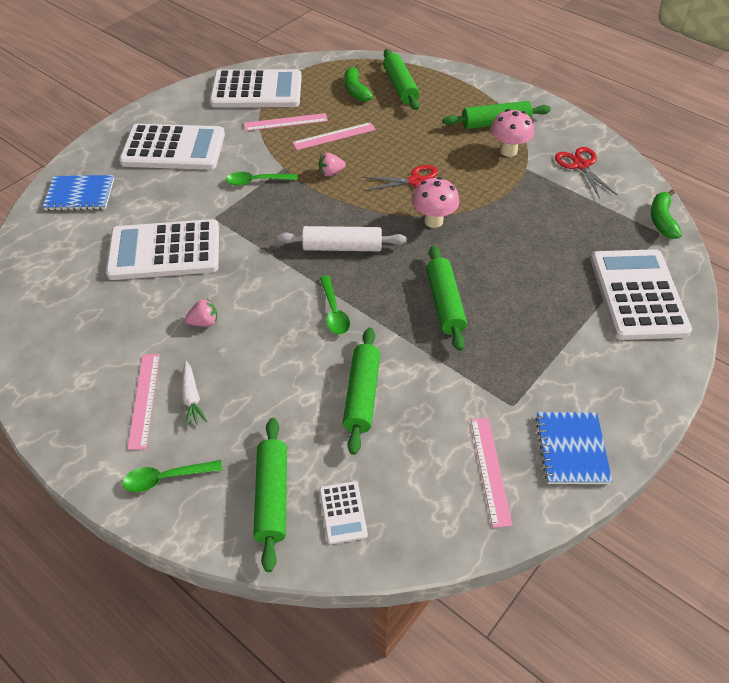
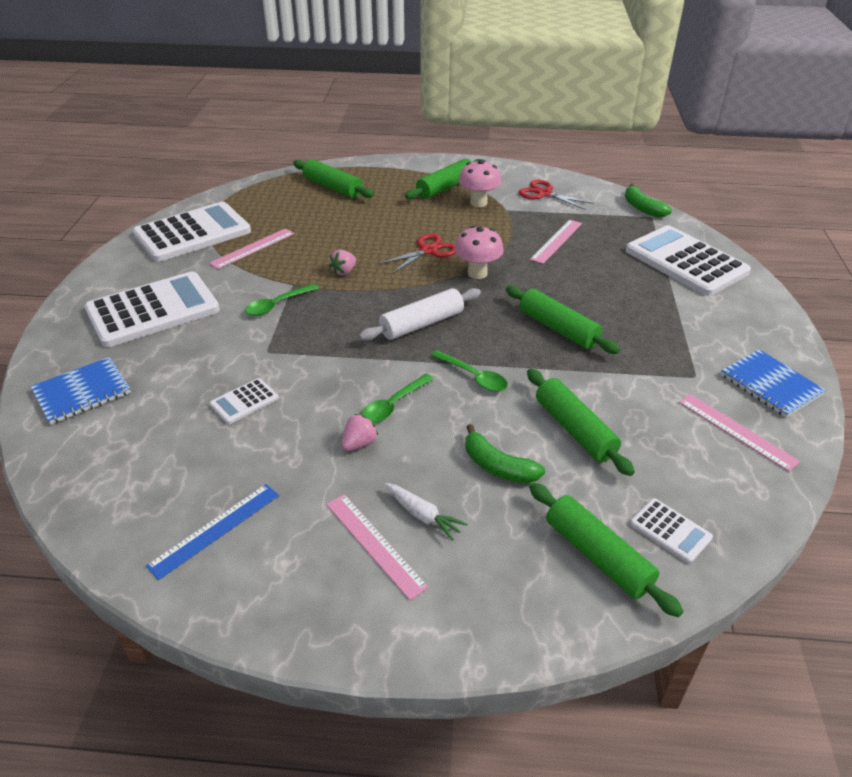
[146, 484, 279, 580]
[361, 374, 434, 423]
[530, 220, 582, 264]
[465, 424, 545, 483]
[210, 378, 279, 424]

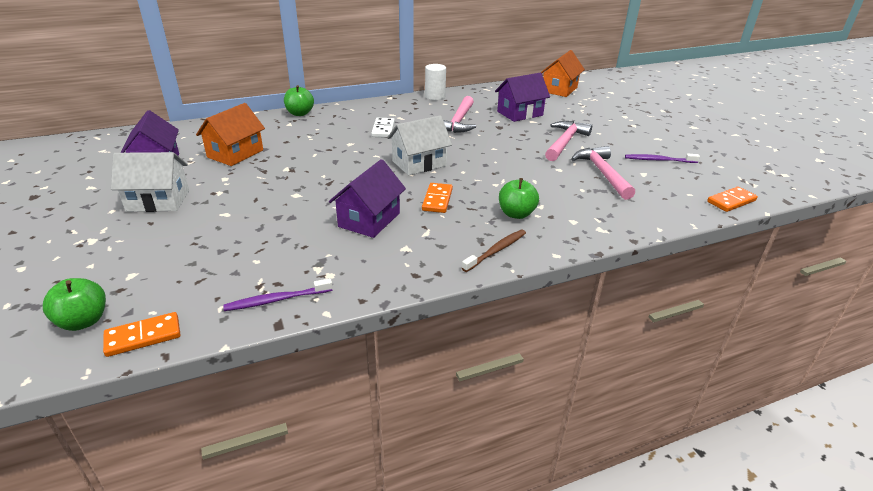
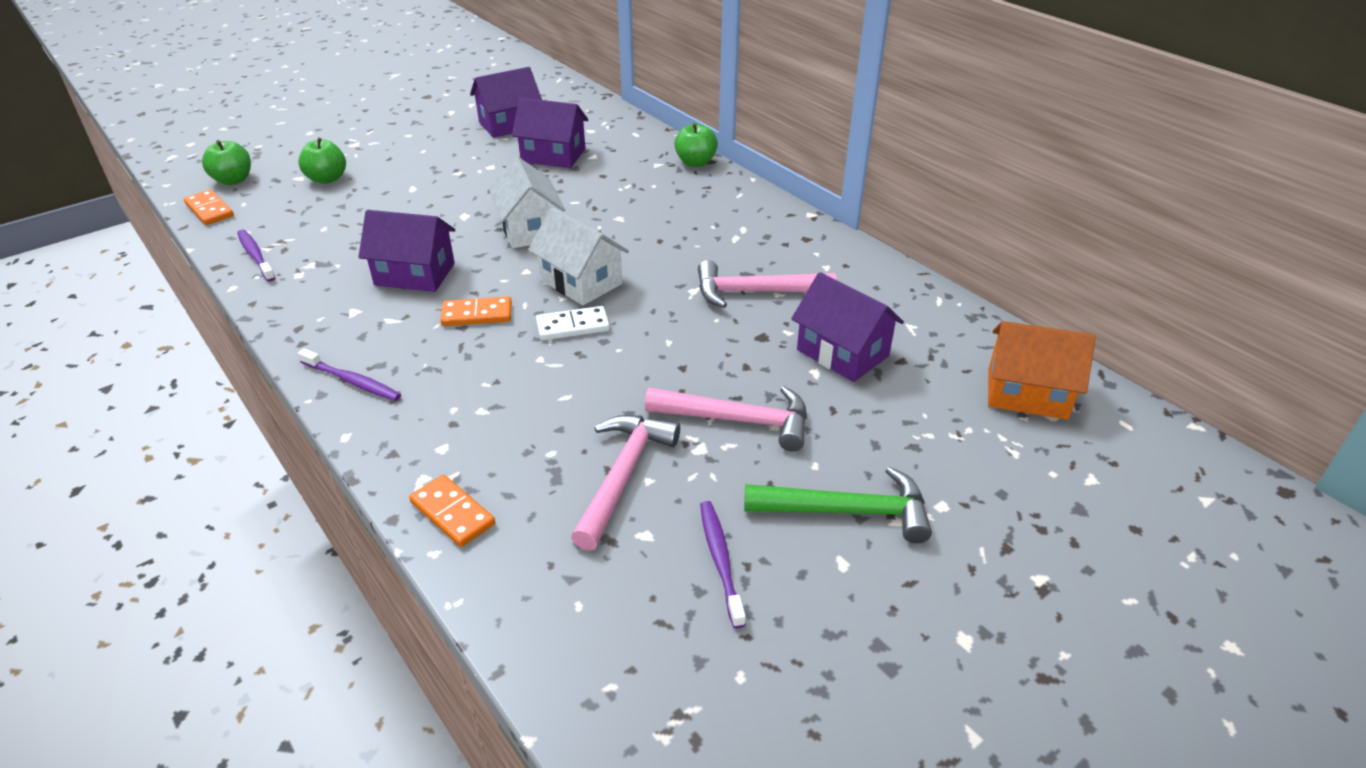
[425, 64, 446, 100] (first image)
[744, 466, 932, 543]
[489, 156, 565, 248]
[536, 306, 610, 341]
[298, 138, 346, 184]
[409, 475, 495, 547]
[512, 98, 588, 168]
[298, 349, 401, 401]
[571, 415, 680, 551]

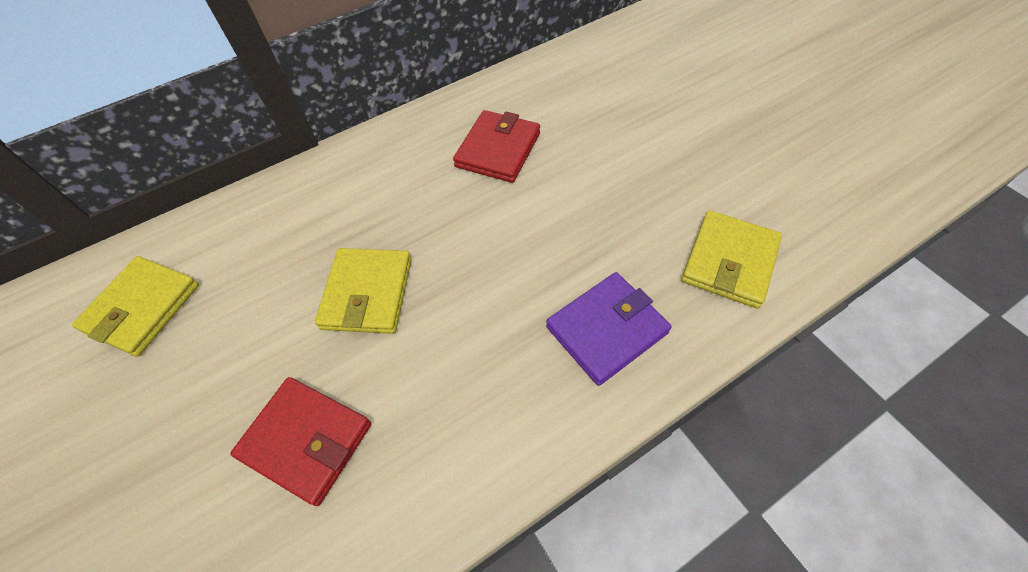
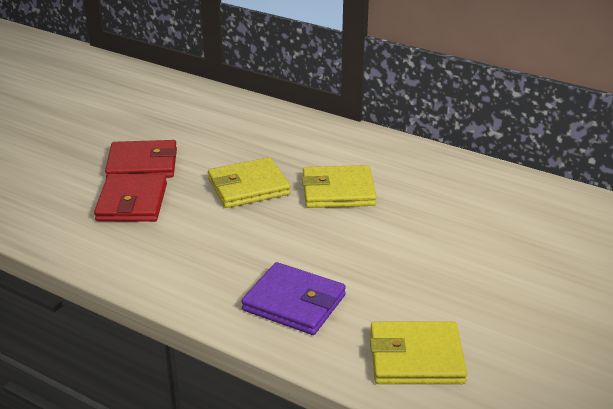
[302, 165, 377, 208]
[105, 140, 177, 178]

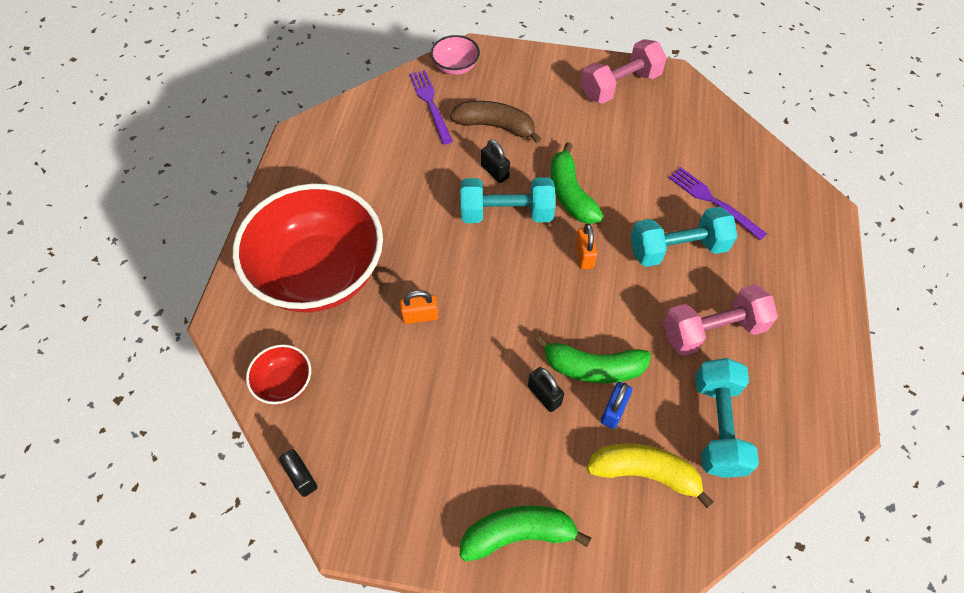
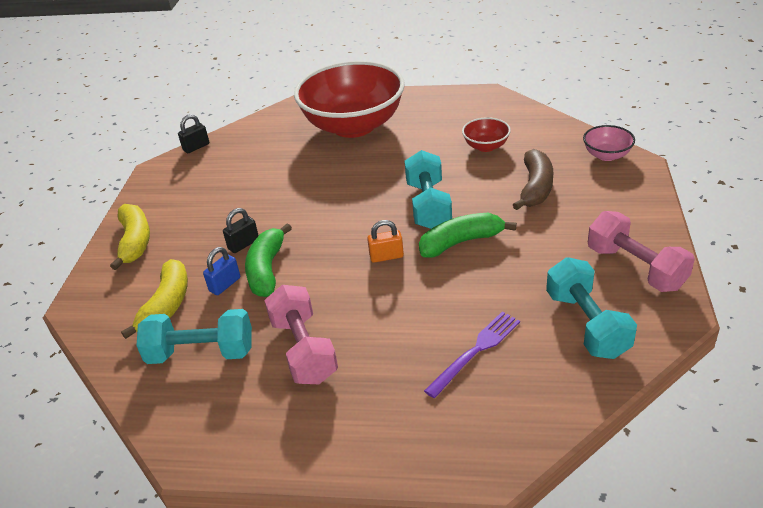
[400, 290, 439, 324] (first image)
[409, 70, 453, 145] (first image)
[481, 140, 510, 183] (first image)
[462, 117, 511, 152]
[546, 257, 637, 359]
[110, 204, 150, 270]
[203, 247, 240, 295]

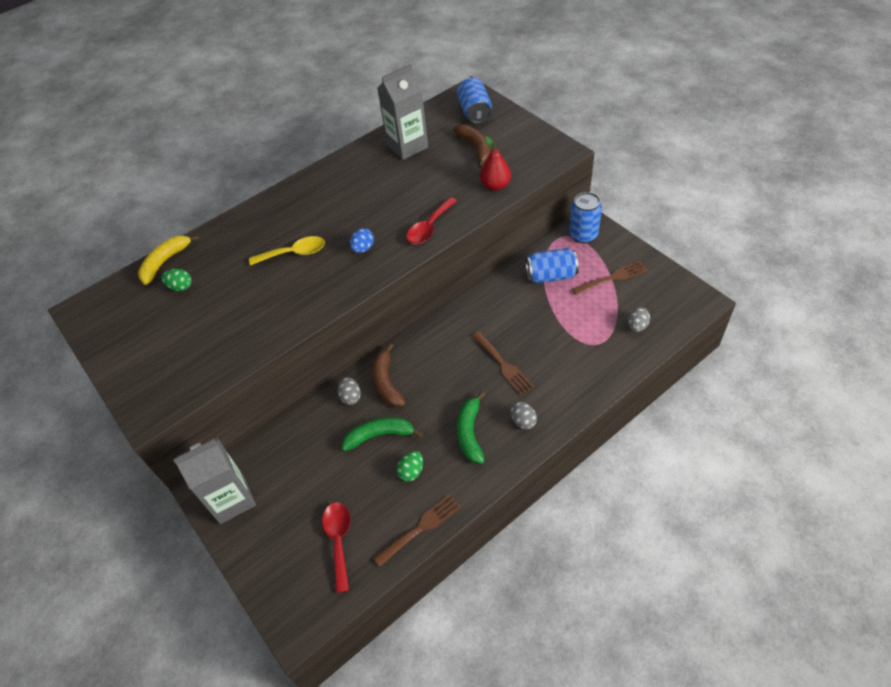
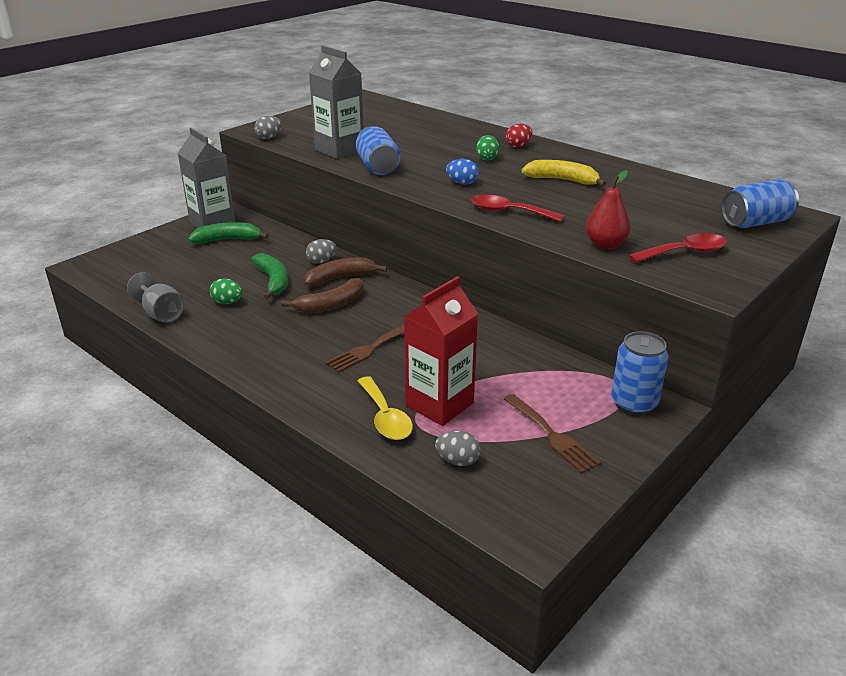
[404, 276, 478, 426]
[505, 124, 533, 147]
[522, 160, 607, 186]
[476, 135, 499, 160]
[358, 376, 413, 440]
[628, 233, 727, 263]
[309, 45, 364, 159]
[281, 278, 364, 314]
[188, 222, 269, 244]
[254, 116, 282, 139]
[356, 126, 400, 175]
[127, 272, 184, 323]

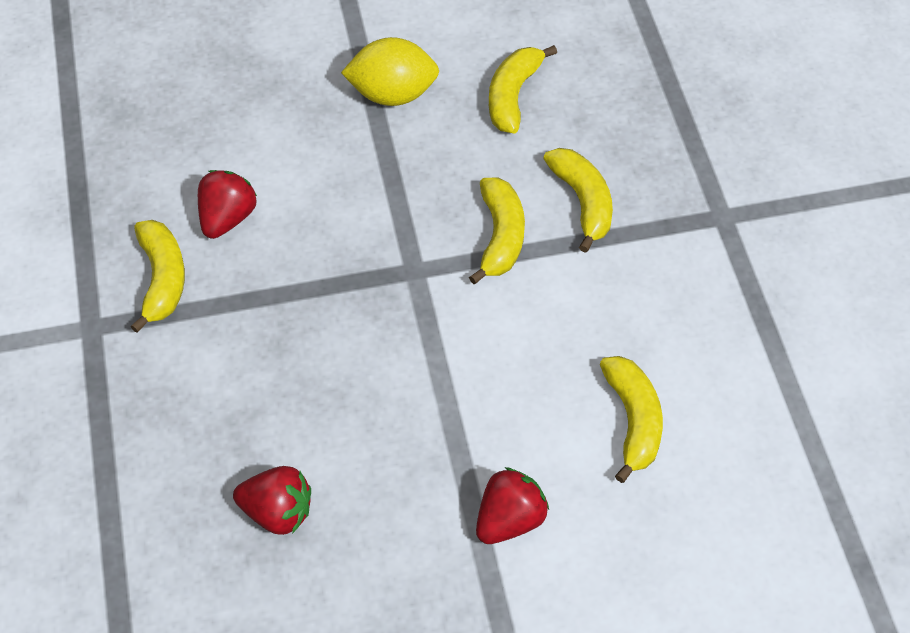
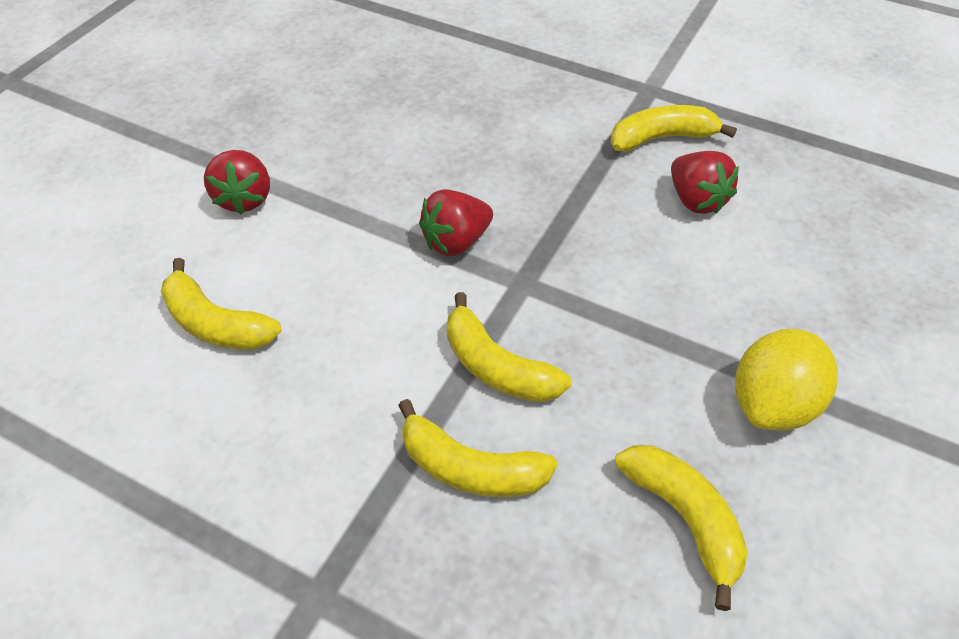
[419, 189, 493, 256]
[610, 105, 737, 152]

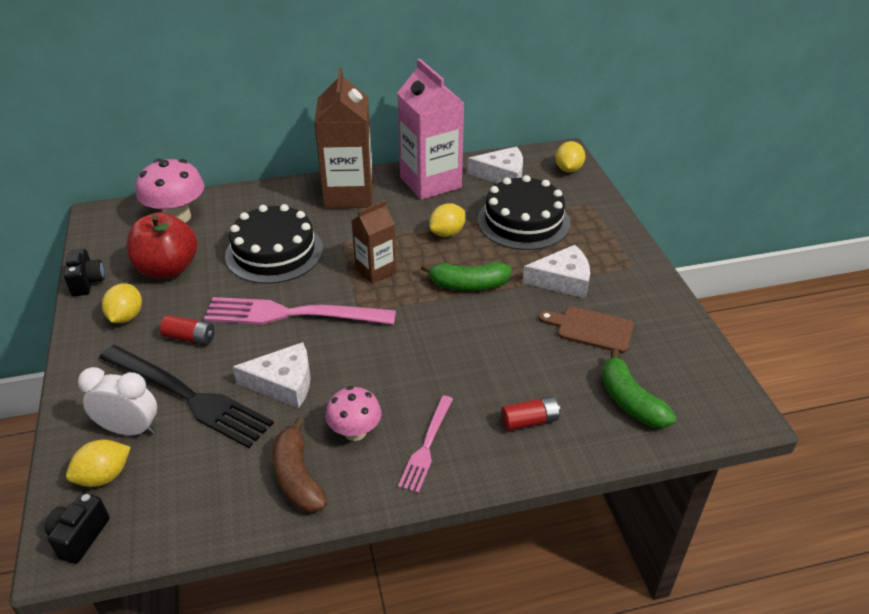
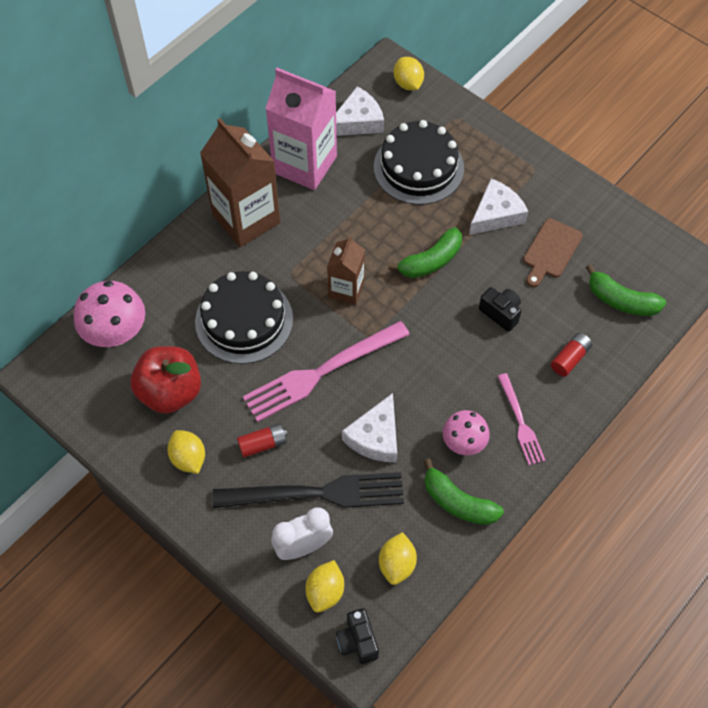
[479, 287, 521, 332]
[379, 532, 417, 585]
[423, 459, 504, 525]
[342, 393, 397, 462]
[523, 218, 583, 287]

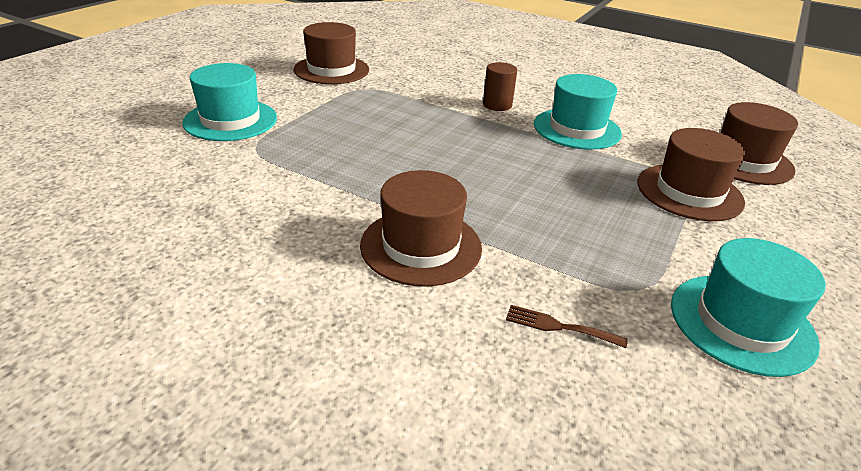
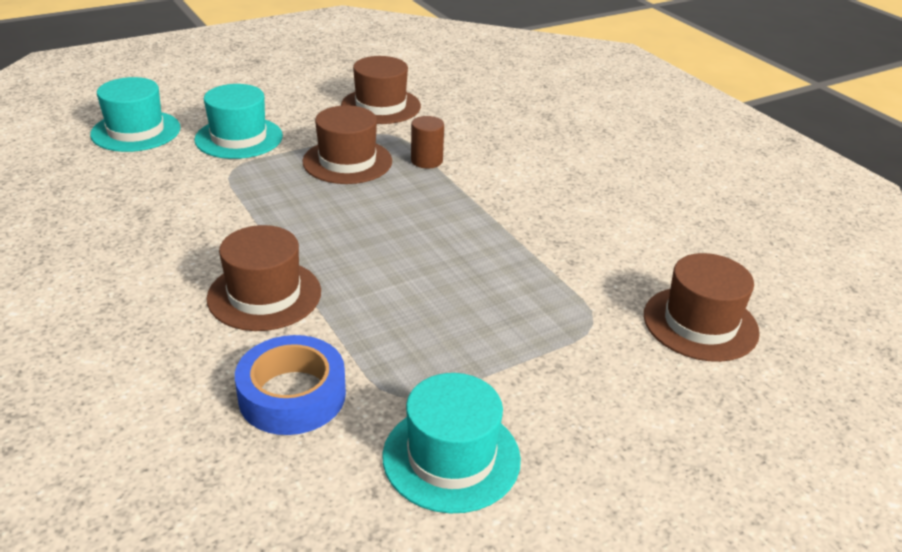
[411, 116, 444, 169]
[90, 77, 180, 152]
[302, 105, 392, 184]
[235, 335, 346, 435]

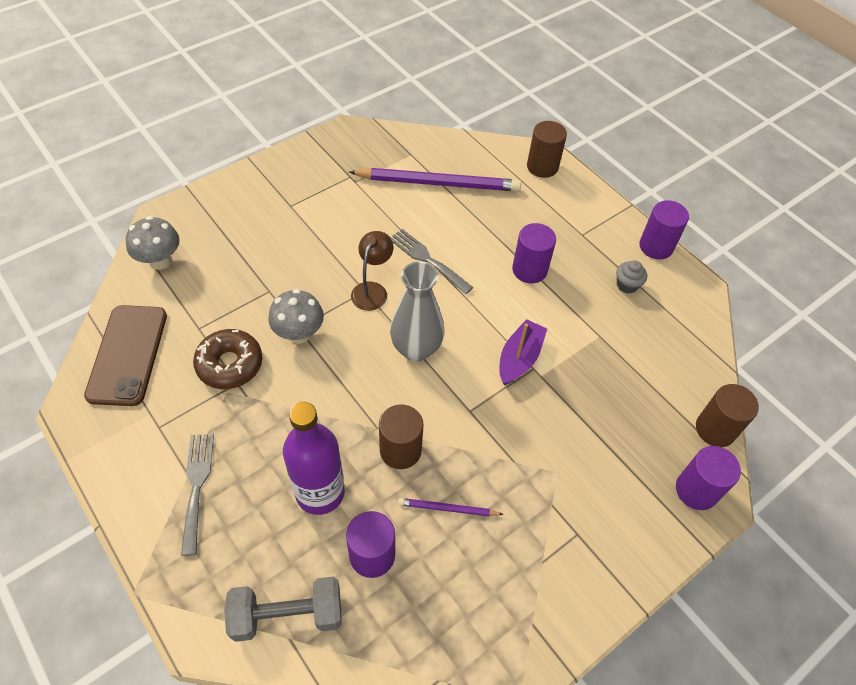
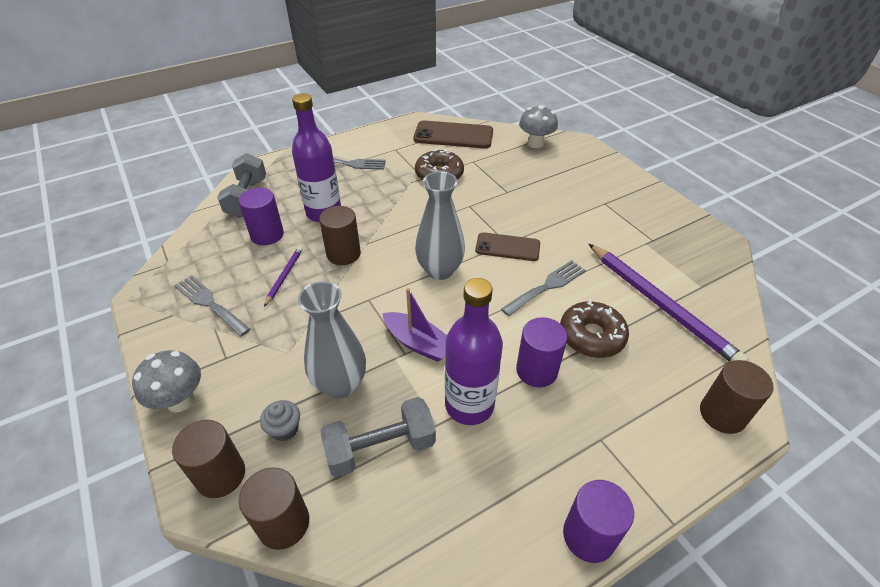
[175, 275, 250, 337]
[298, 281, 366, 398]
[320, 397, 436, 477]
[445, 278, 503, 425]
[560, 300, 629, 358]
[132, 350, 201, 412]
[260, 400, 300, 441]
[475, 232, 540, 261]
[172, 420, 245, 498]
[589, 244, 749, 361]

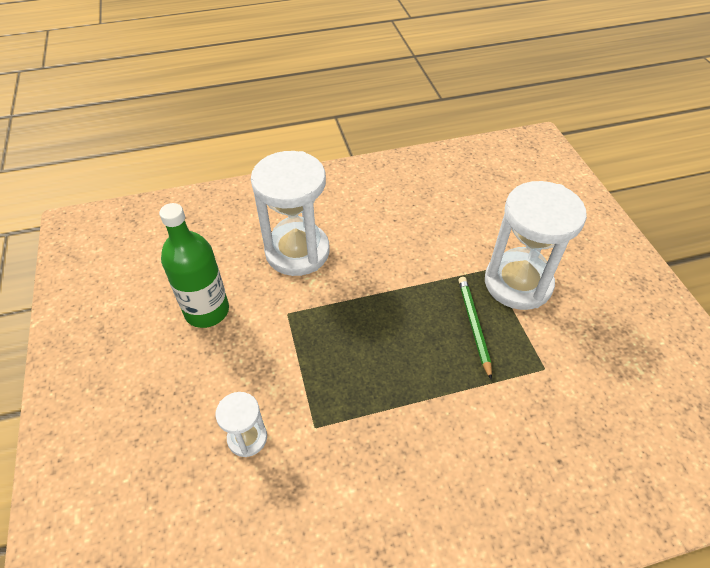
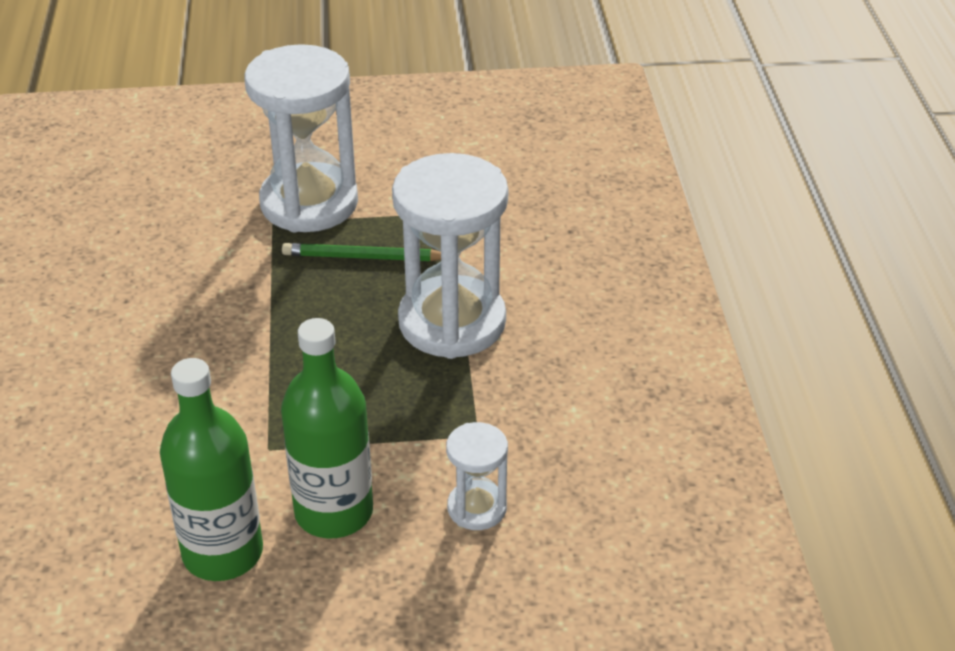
[281, 318, 373, 538]
[392, 153, 508, 359]

